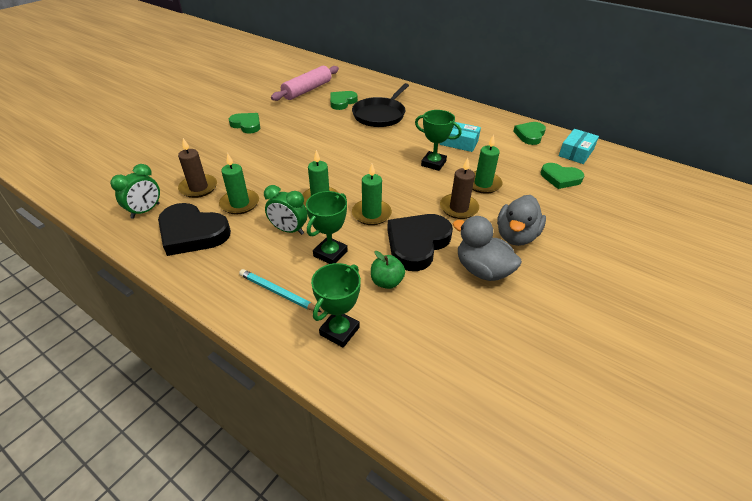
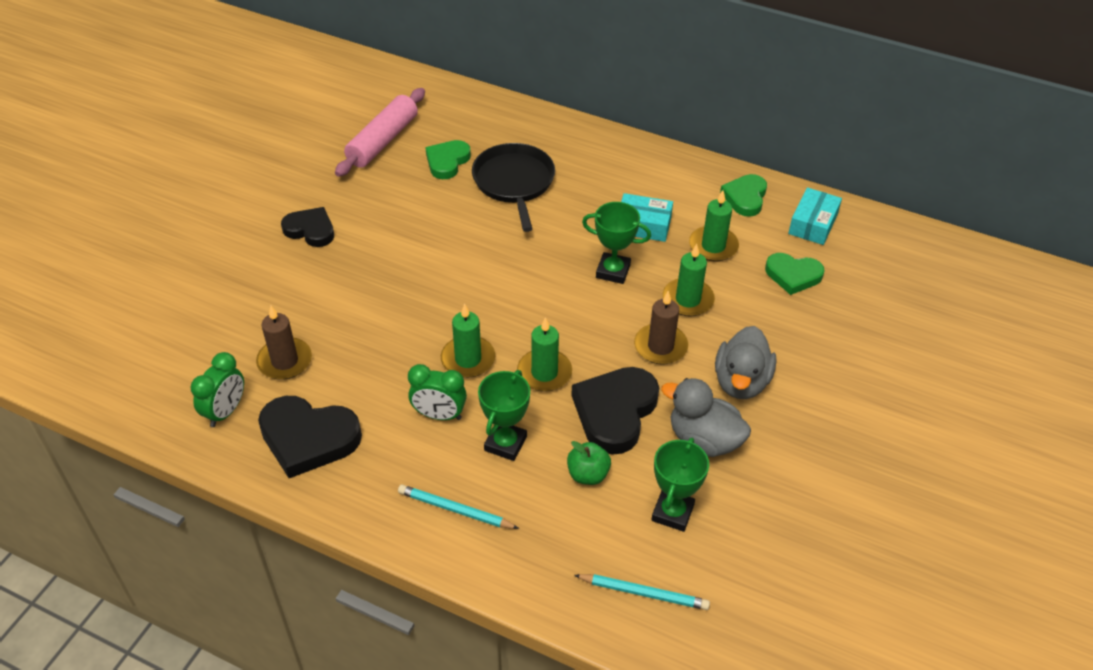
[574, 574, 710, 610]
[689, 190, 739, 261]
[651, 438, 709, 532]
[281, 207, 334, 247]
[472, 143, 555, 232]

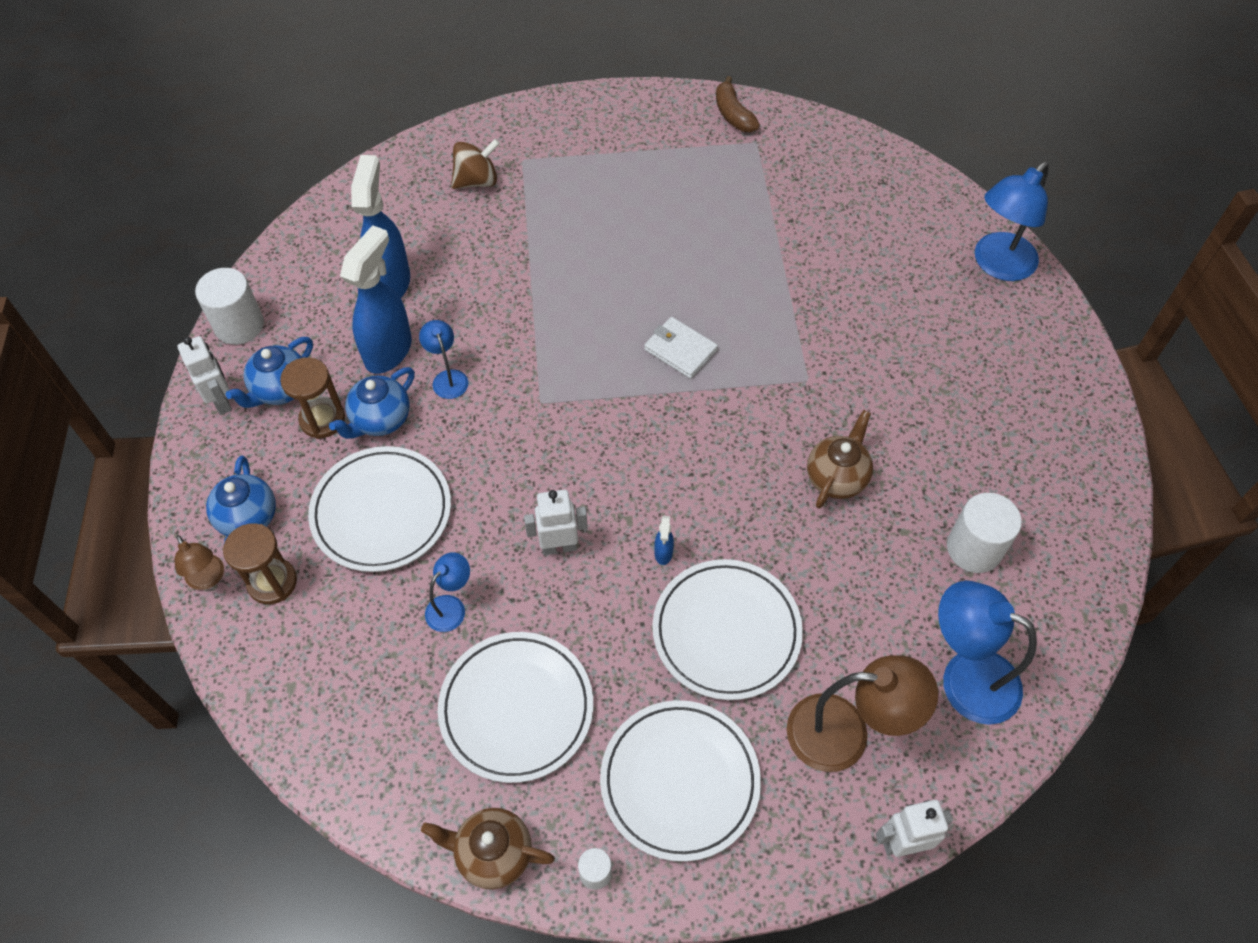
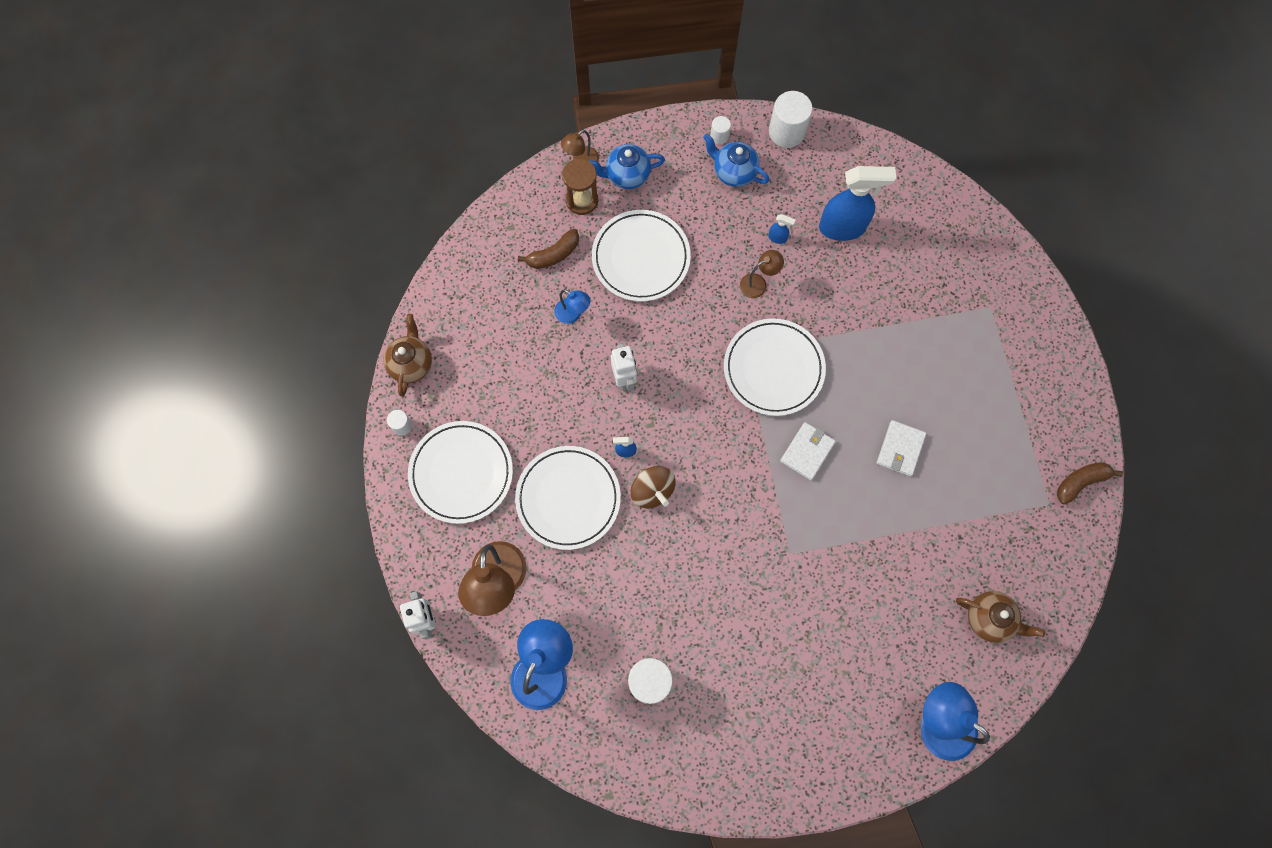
[280, 357, 345, 439] (first image)
[329, 367, 415, 439] (first image)
[518, 228, 579, 269]
[877, 420, 926, 476]
[724, 318, 826, 416]
[631, 466, 675, 509]
[956, 591, 1045, 643]
[710, 116, 731, 145]
[740, 250, 784, 298]
[768, 214, 796, 244]

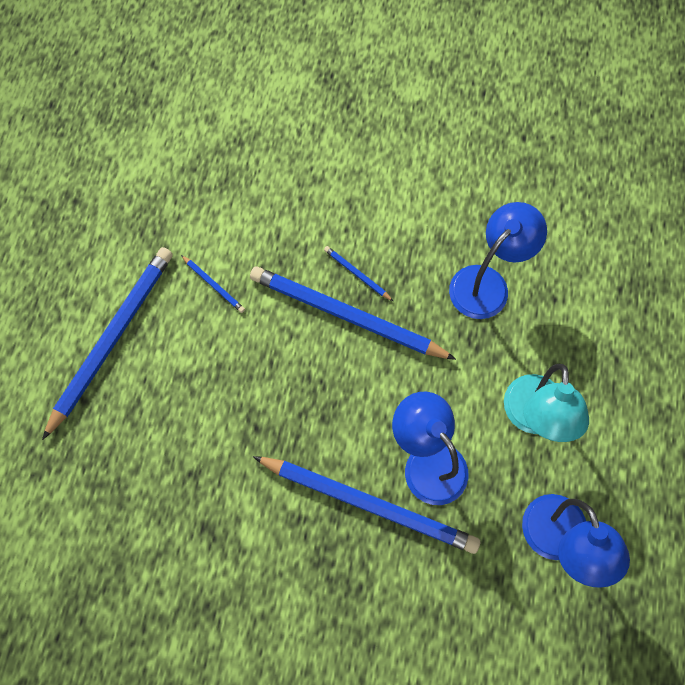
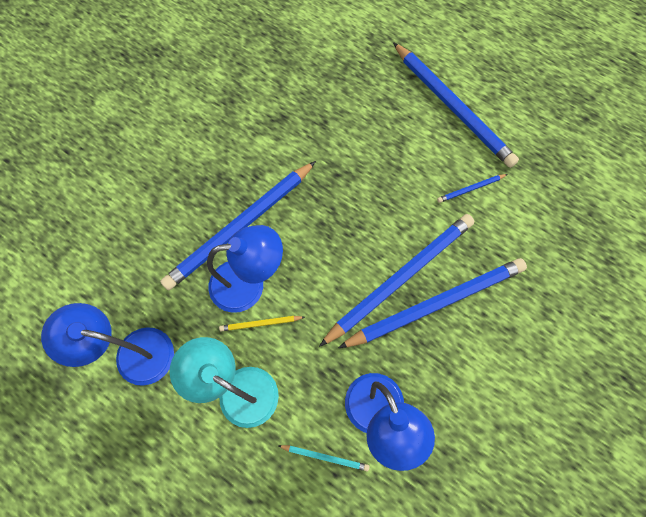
[219, 316, 305, 331]
[278, 445, 370, 471]
[338, 258, 527, 348]

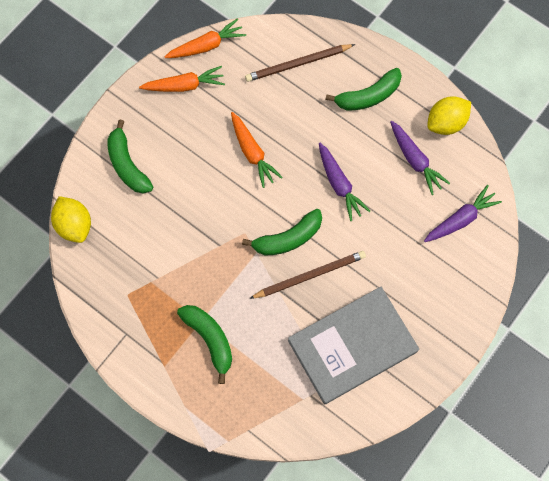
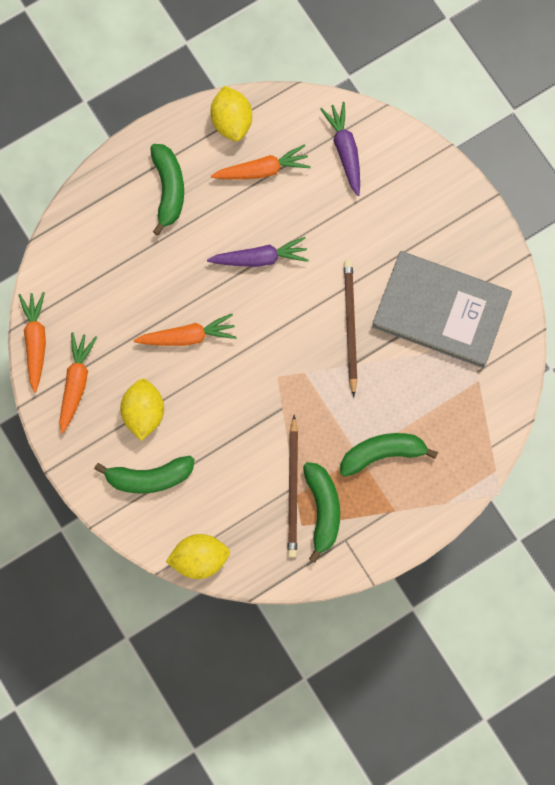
[120, 379, 164, 441]
[303, 462, 340, 563]
[288, 415, 298, 558]
[211, 145, 311, 180]
[372, 251, 512, 368]

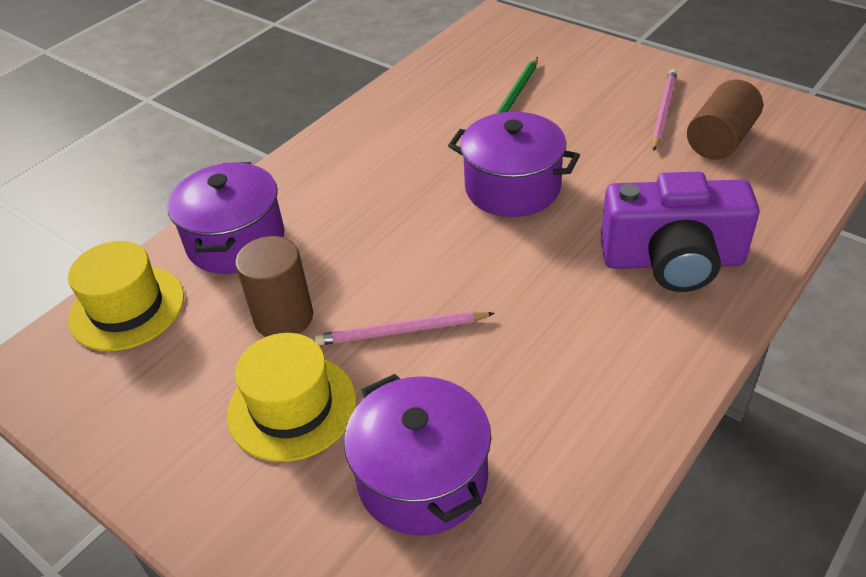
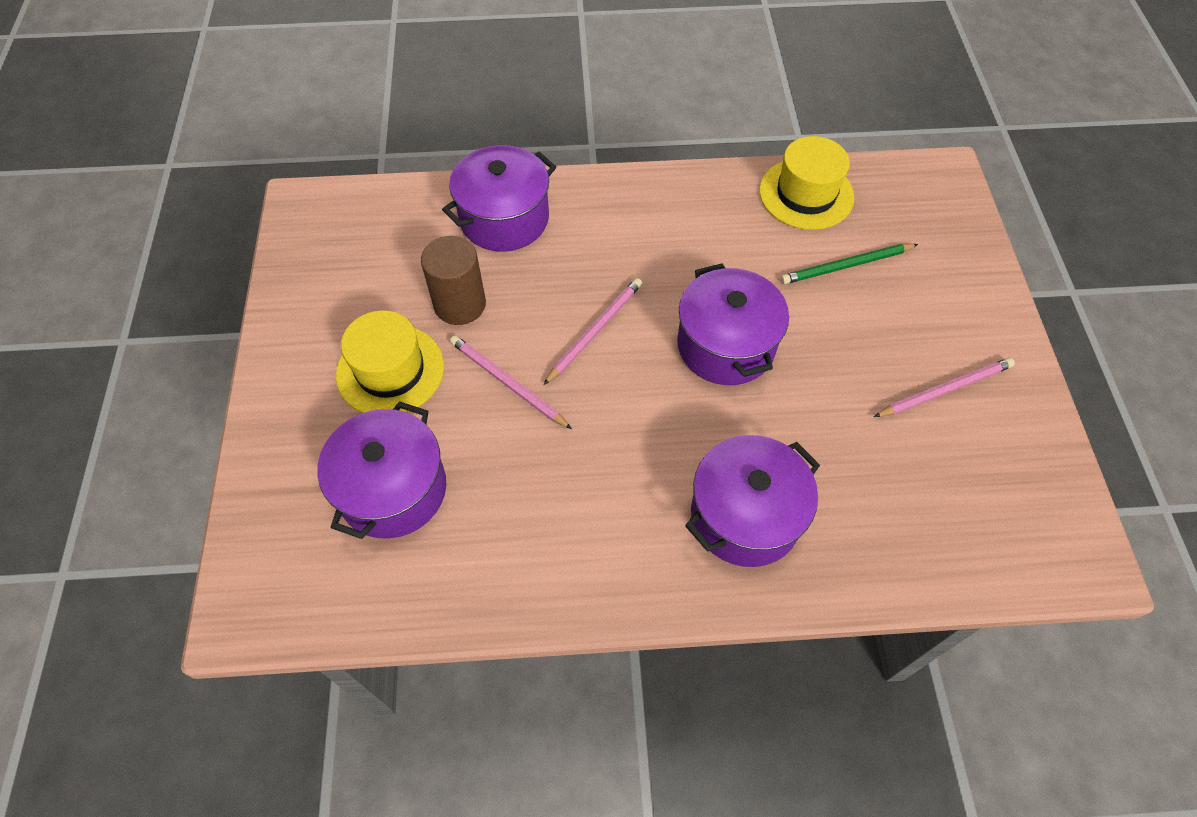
[687, 79, 763, 160] (first image)
[543, 278, 642, 385]
[759, 136, 854, 230]
[685, 435, 820, 567]

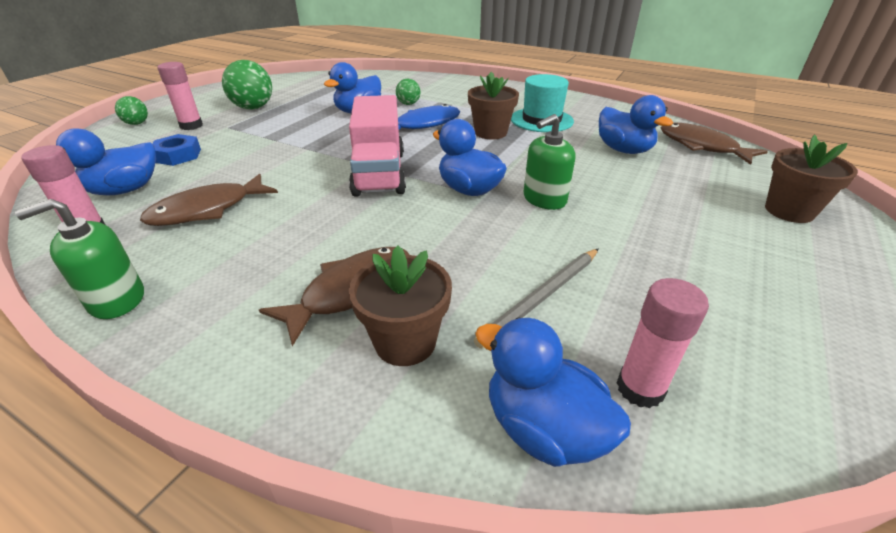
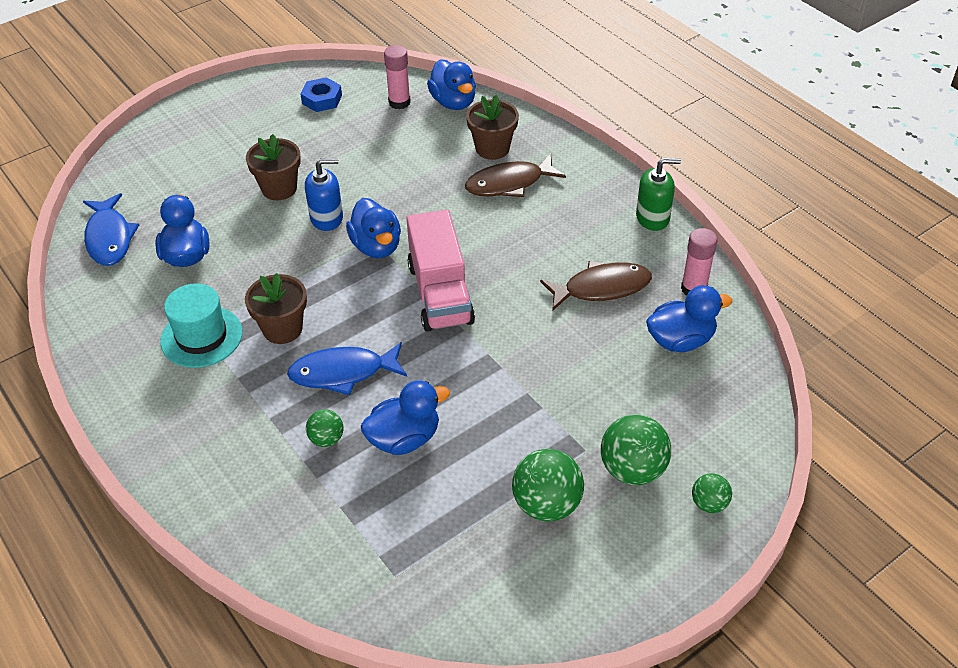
[474, 248, 599, 349] (first image)
[300, 77, 342, 112]
[246, 134, 301, 200]
[601, 415, 671, 485]
[305, 158, 343, 231]
[83, 193, 139, 266]
[406, 210, 475, 332]

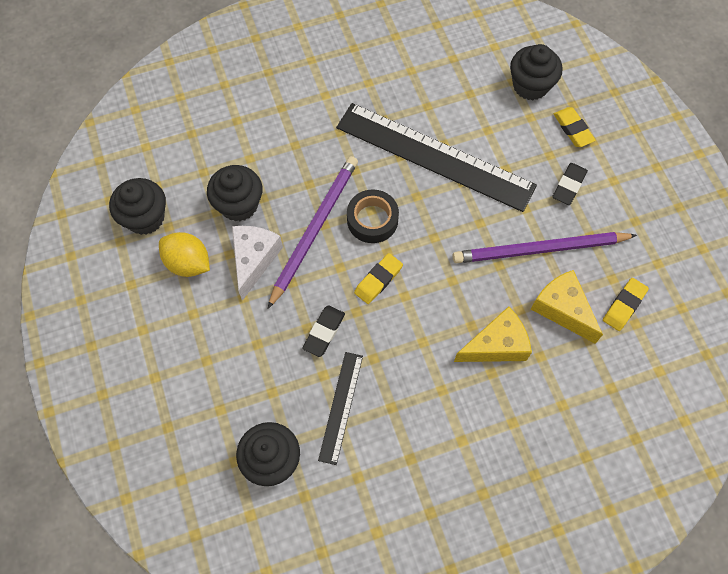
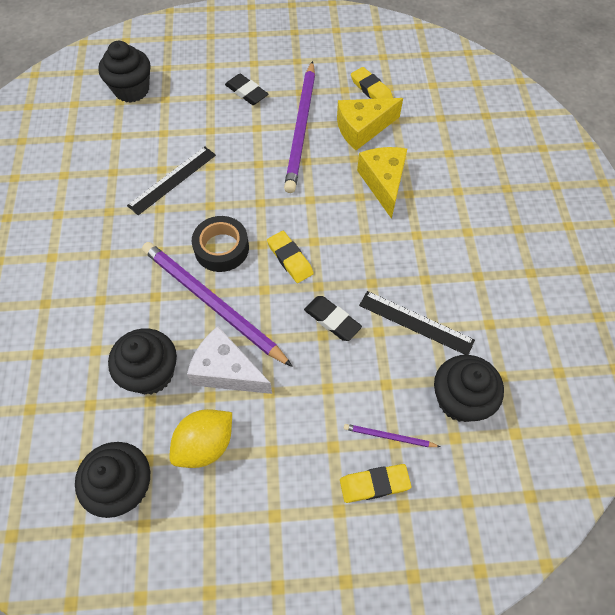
[344, 424, 440, 447]
[340, 464, 411, 503]
[127, 146, 216, 215]

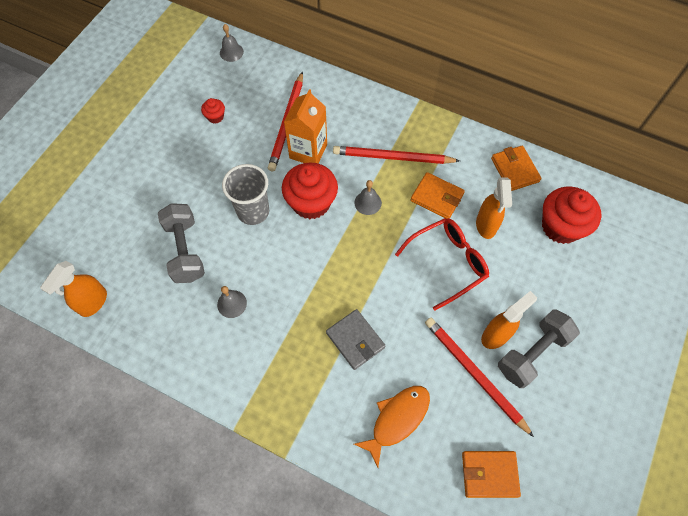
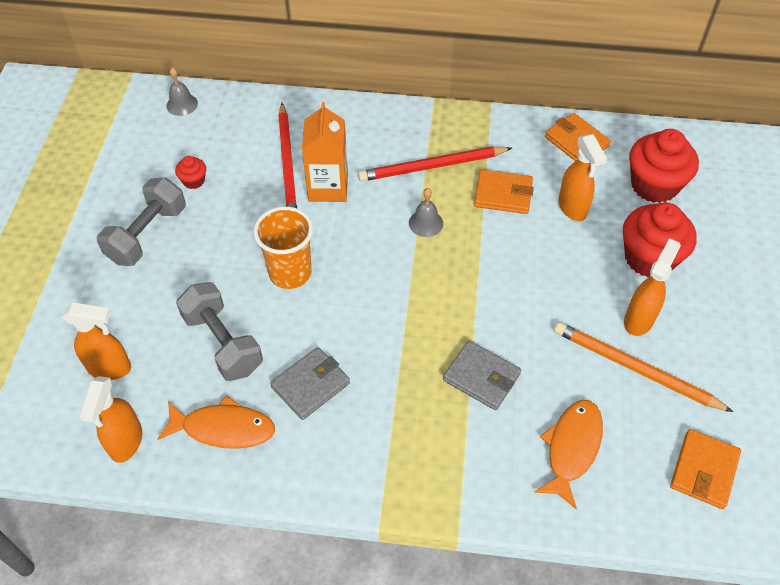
[395, 218, 489, 310] (first image)
[62, 302, 131, 380]
[158, 396, 275, 449]
[623, 202, 697, 278]
[97, 178, 186, 266]
[270, 347, 350, 420]
[253, 207, 313, 289]
[554, 322, 733, 412]
[670, 429, 741, 509]

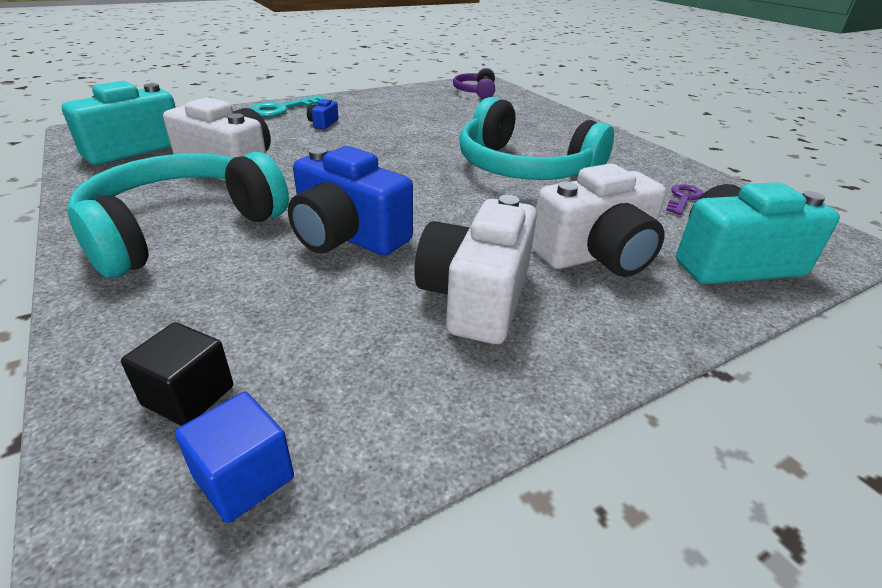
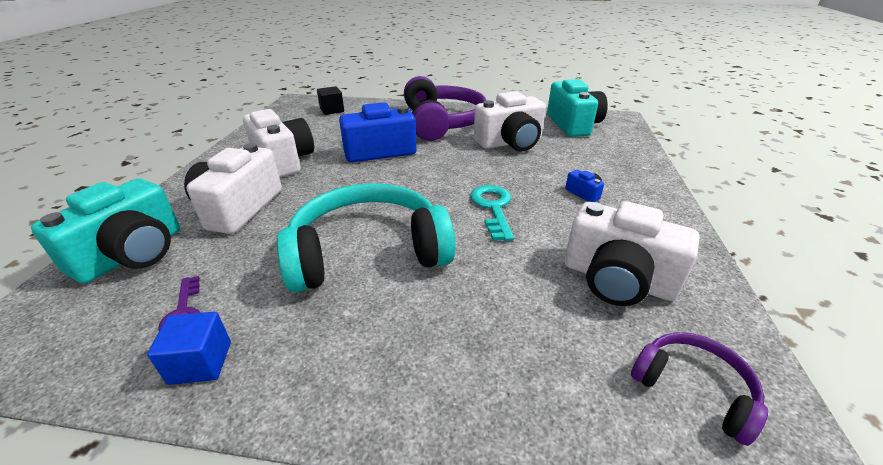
[565, 201, 700, 306]
[147, 312, 231, 385]
[470, 185, 514, 241]
[404, 76, 486, 141]

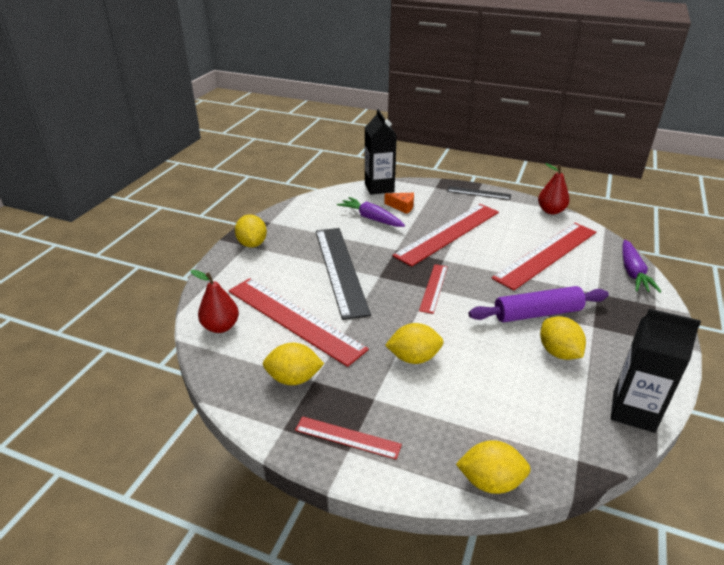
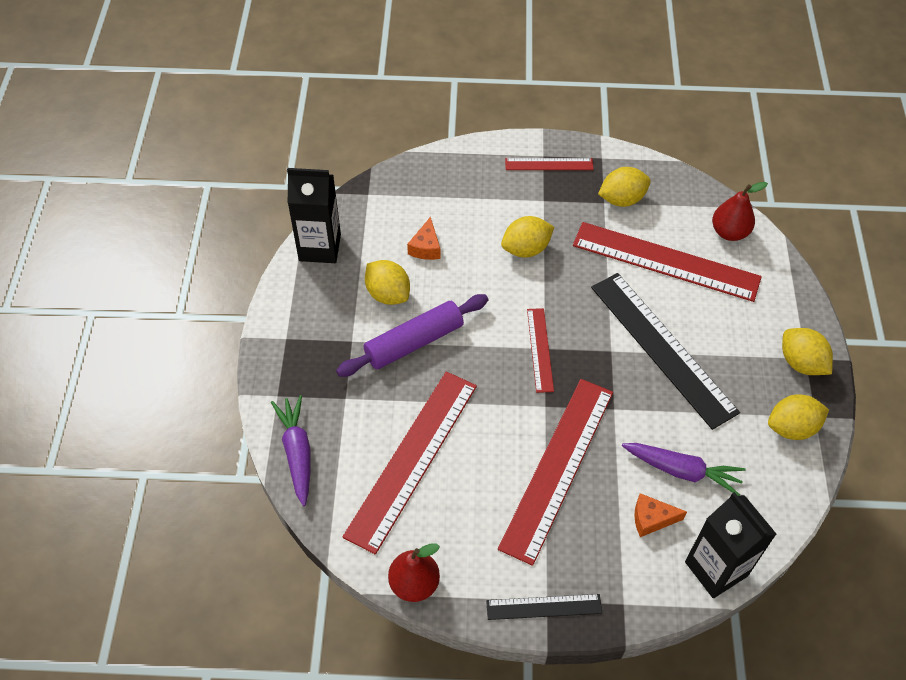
[407, 217, 440, 260]
[768, 394, 829, 440]

